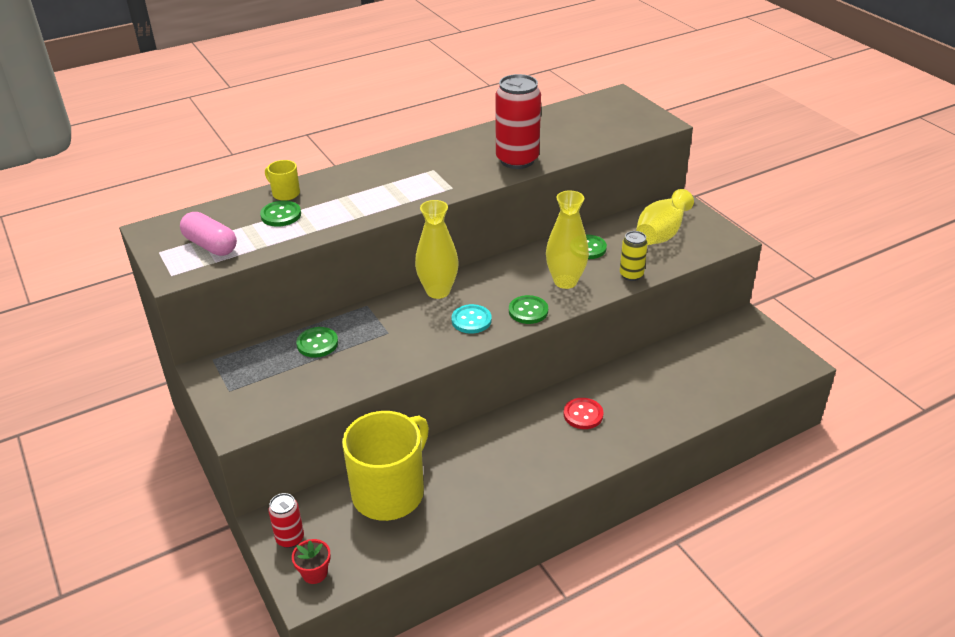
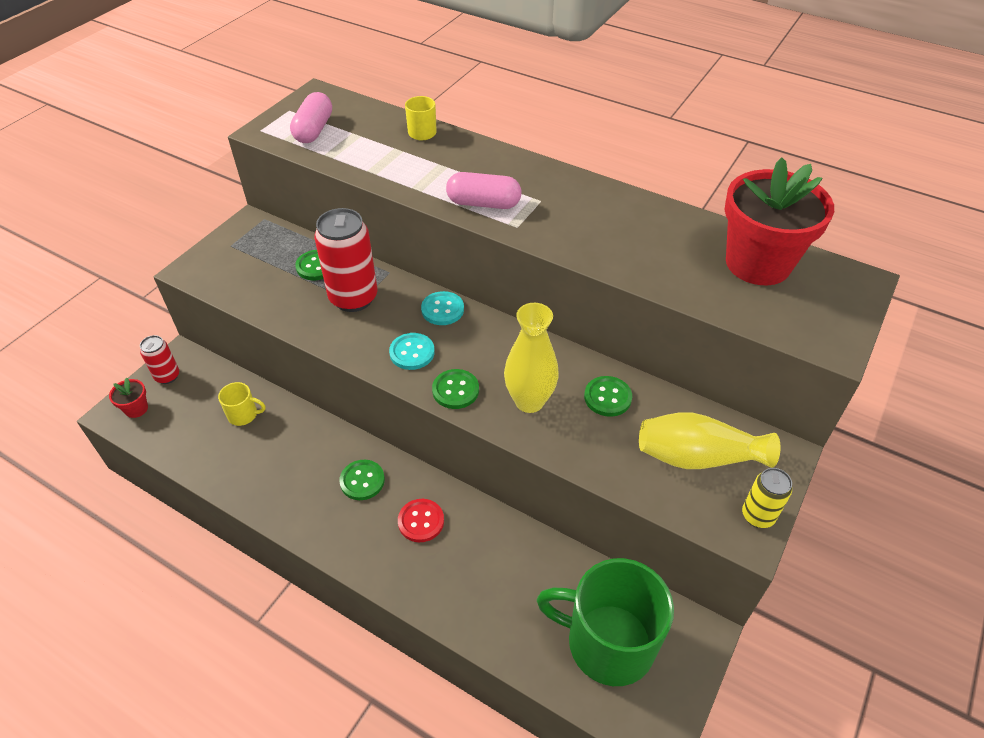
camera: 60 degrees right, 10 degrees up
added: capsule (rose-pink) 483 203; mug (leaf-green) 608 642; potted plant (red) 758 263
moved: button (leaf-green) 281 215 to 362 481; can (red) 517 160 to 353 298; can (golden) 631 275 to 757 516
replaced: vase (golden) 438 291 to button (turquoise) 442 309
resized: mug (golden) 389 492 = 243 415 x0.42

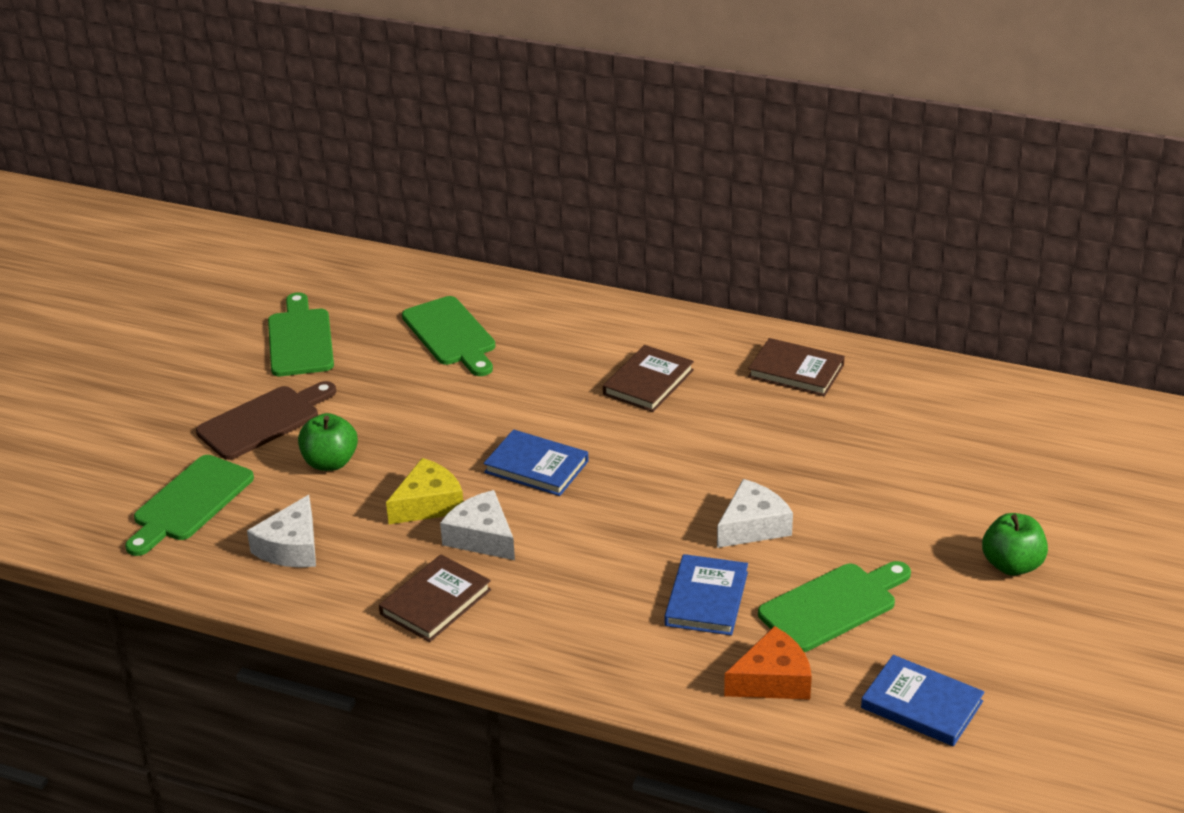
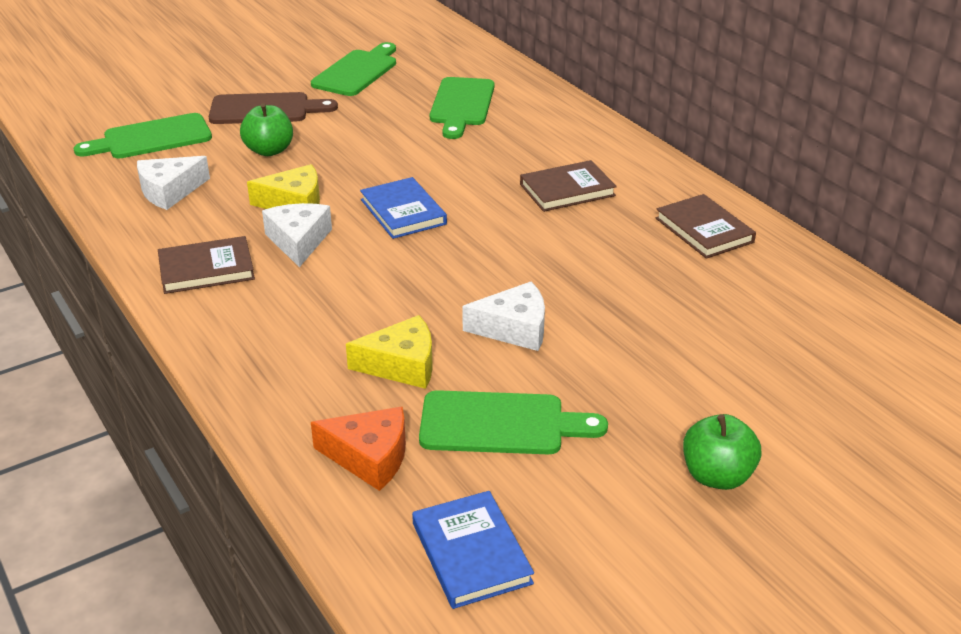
camera: 35 degrees right, 0 degrees up
replaced: hardcover (blue) 706 599 to cheese (golden) 402 365

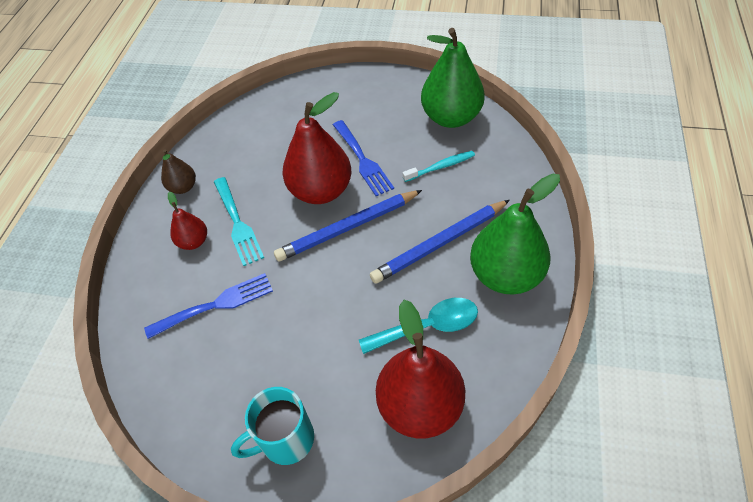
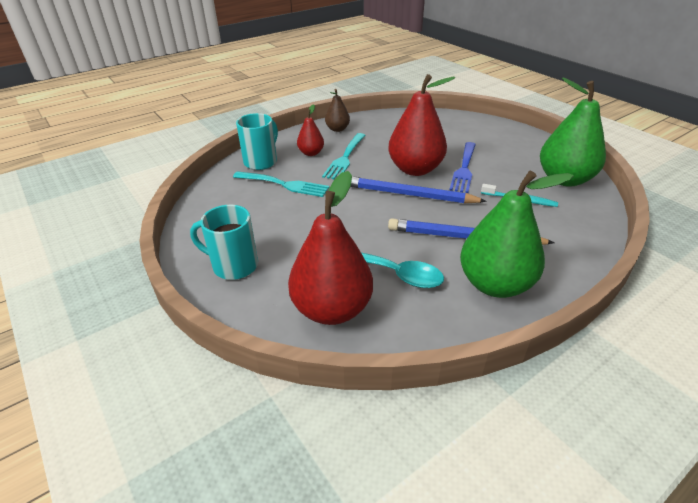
camera: 40 degrees right, 15 degrees down
added: mug (turquoise) 261 161
recoloured: fork (blue) 215 305 to fork (turquoise) 284 184

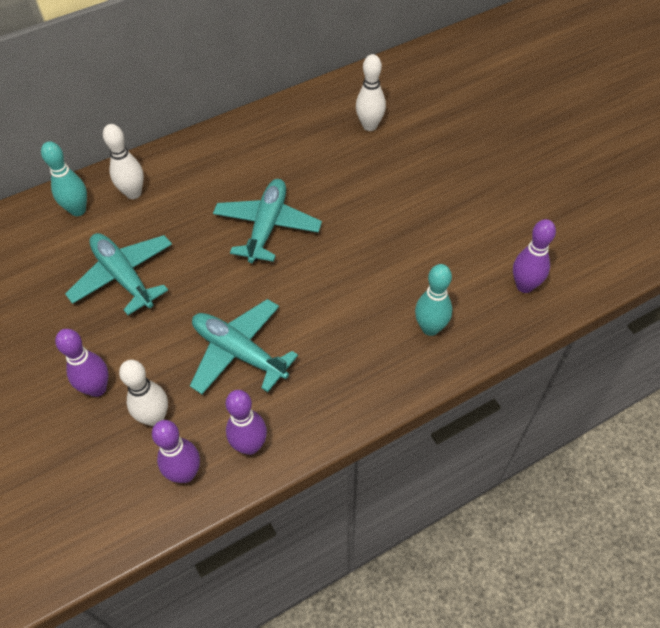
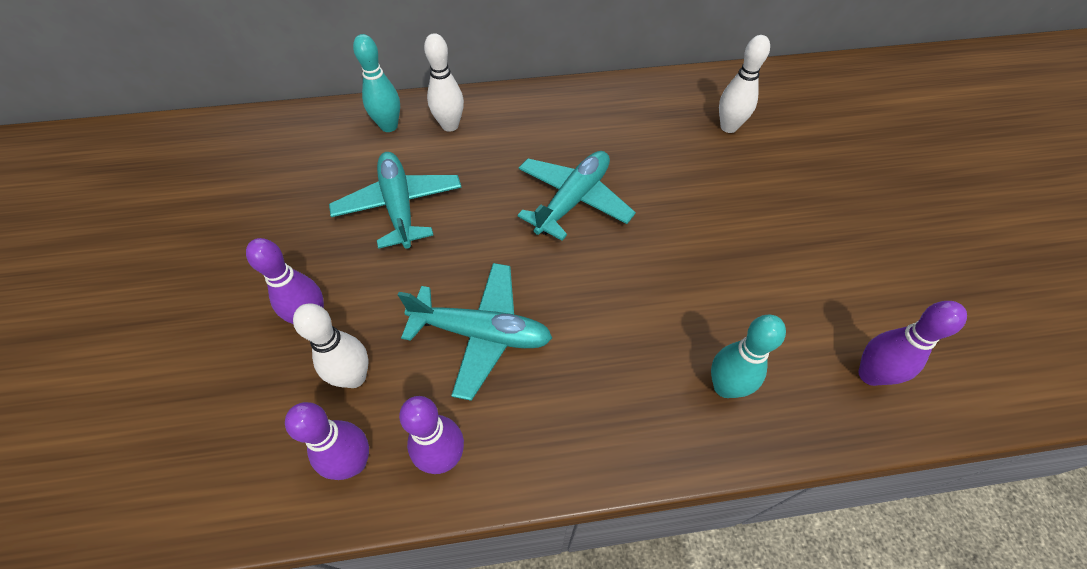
camera: 20 degrees right, 0 degrees up
turned: aeroplane (turquoise) 239 352 = 481 333 135 degrees clockwise

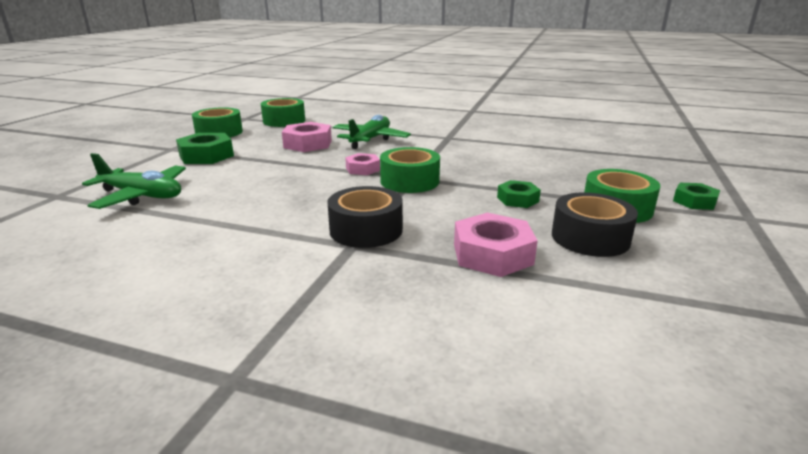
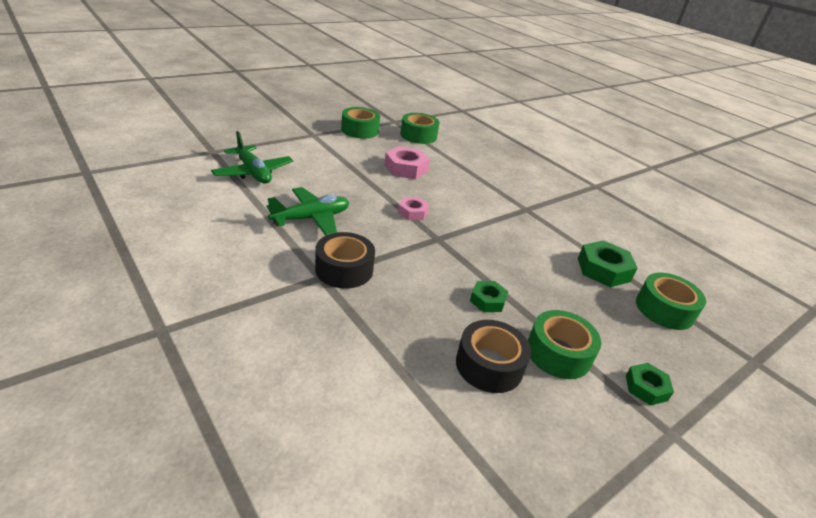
camera: 30 degrees right, 10 degrees up
removed: hexagon nut (rose-pink) 492 254
moved: hexagon nut (leaf-green) 206 156 to 603 270; aeroplane (leaf-green) 370 139 to 311 218; tape (leaf-green) 409 181 to 664 309

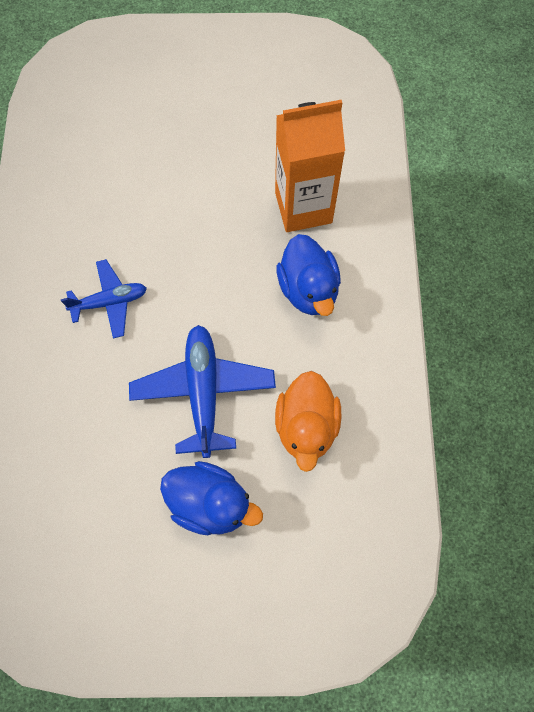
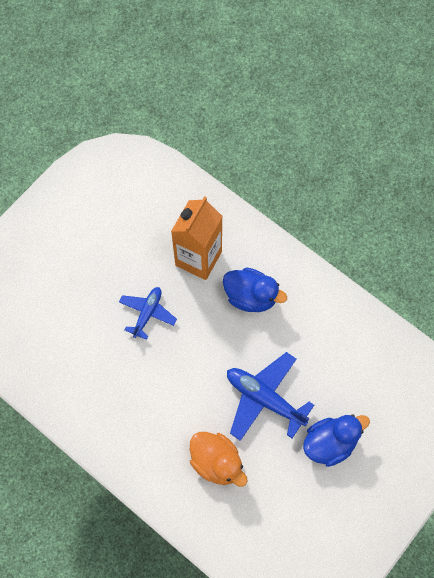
camera: 50 degrees left, 0 degrees up
moved: aeroplane (blue) 110 302 to 147 313; toy duck (bright orange) 306 427 to 217 462

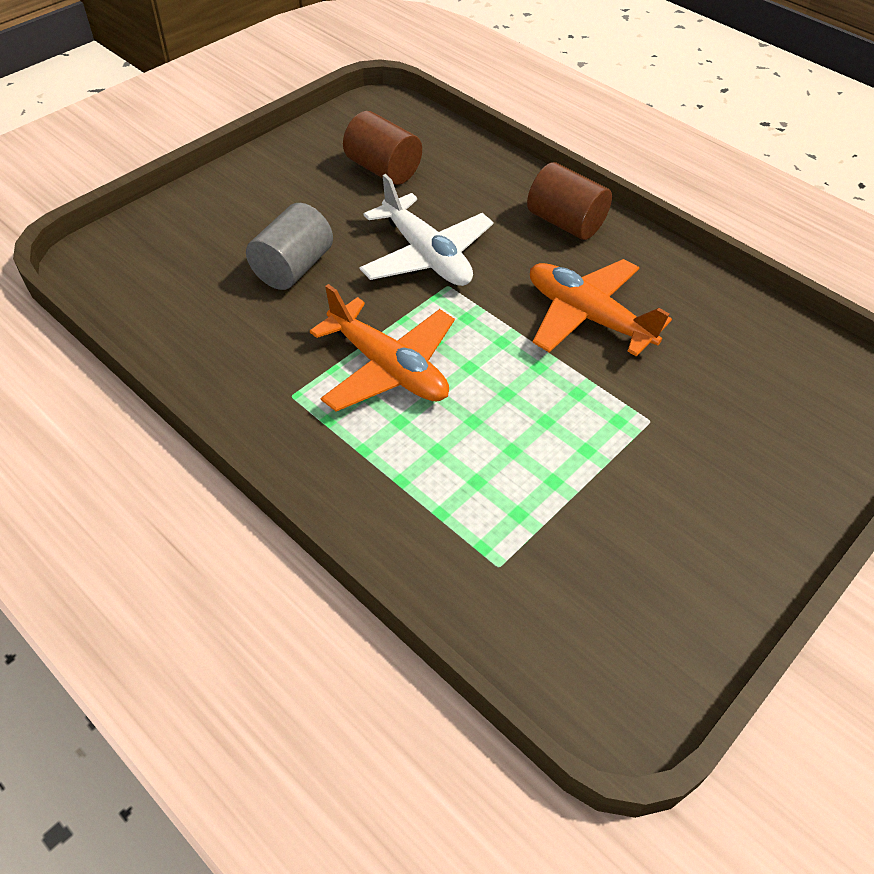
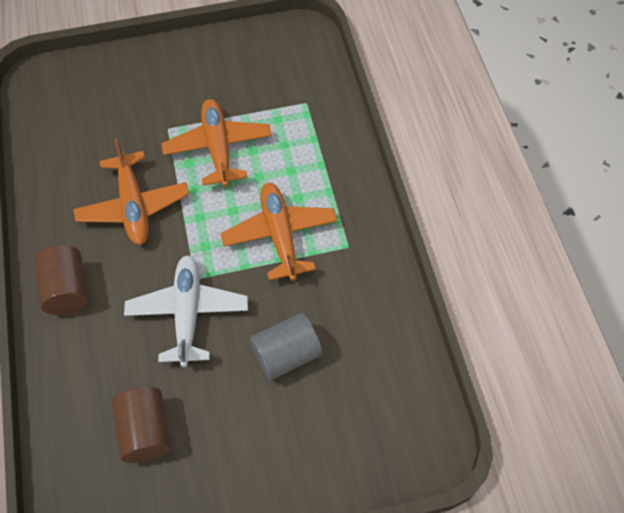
camera: 145 degrees left, 10 degrees up
added: aeroplane (bright orange) 218 148

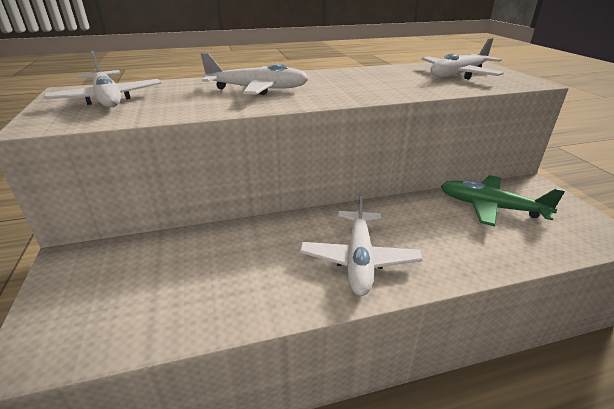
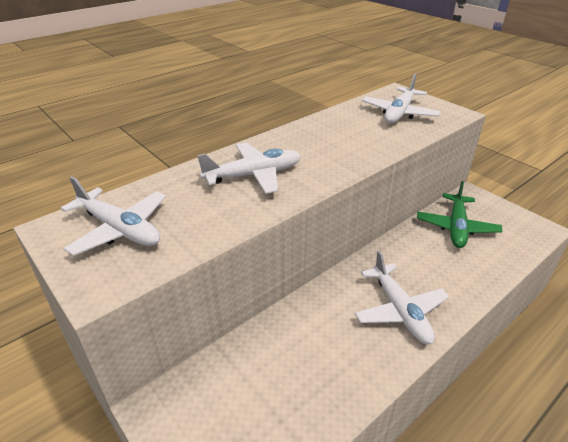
camera: 25 degrees left, 5 degrees up
turned: aeroplane (leaf-green) 490 207 = 456 227 75 degrees counterclockwise

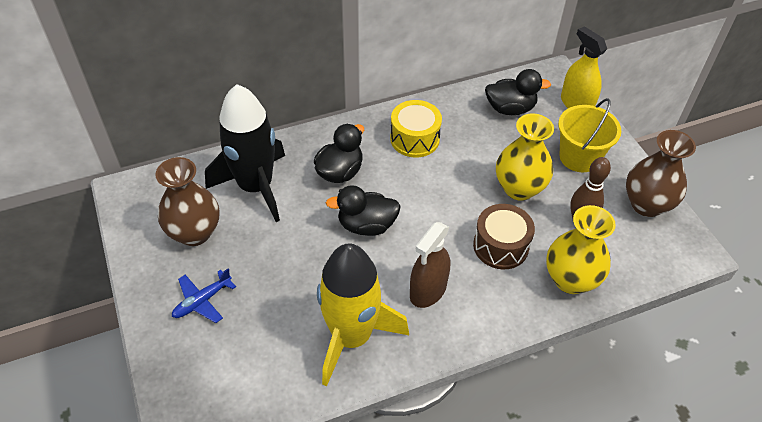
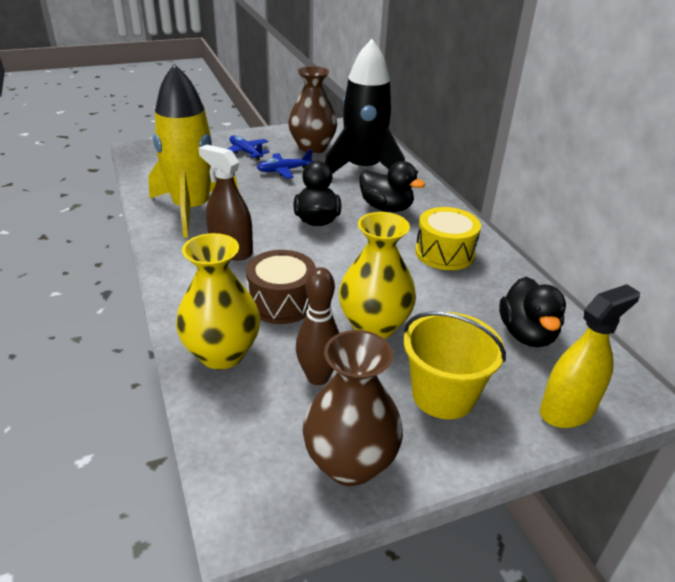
camera: 90 degrees right, 15 degrees down
added: aeroplane (blue) 284 170

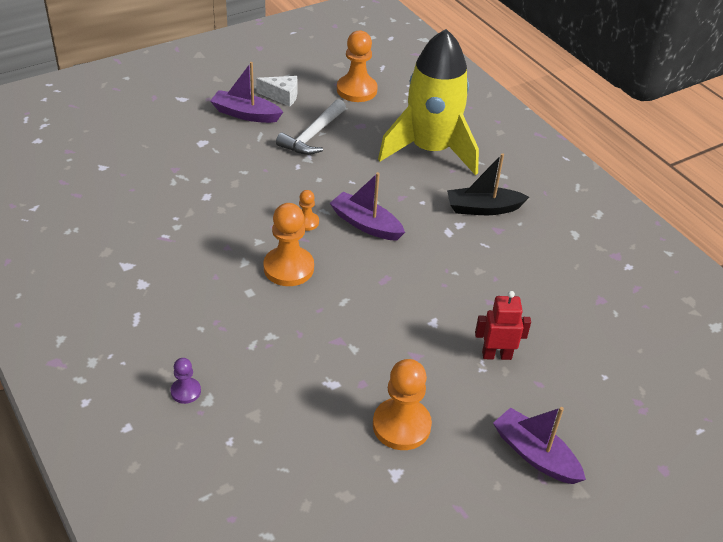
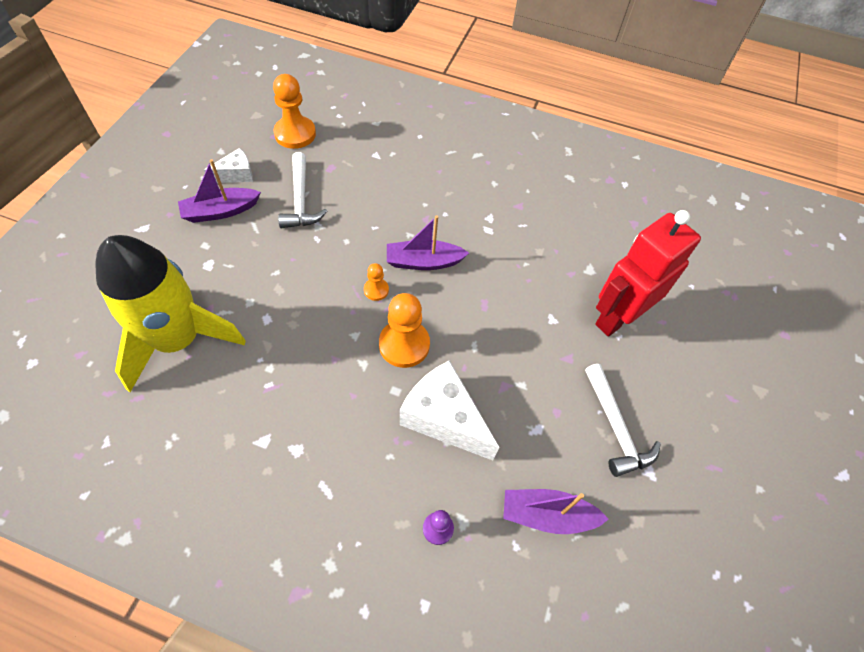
camera: 40 degrees left, 15 degrees up
removed: toy boat (jet-black) 483 208
added: cheese (pure white) 443 418
moved: rocket (golden) 430 150 to 178 339; toy boat (violet) 535 455 to 547 515
replaced: chess pawn (bright orange) 401 425 to claw hammer (pure white) 616 428
resized: robot figure (red) 496 355 = 617 317 x1.92

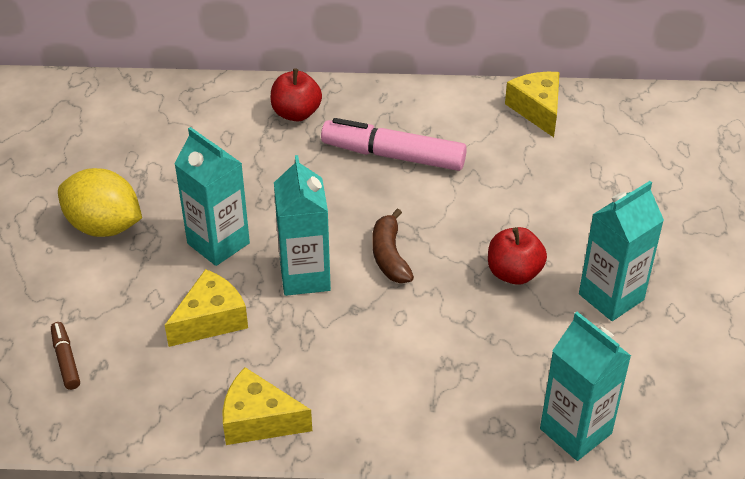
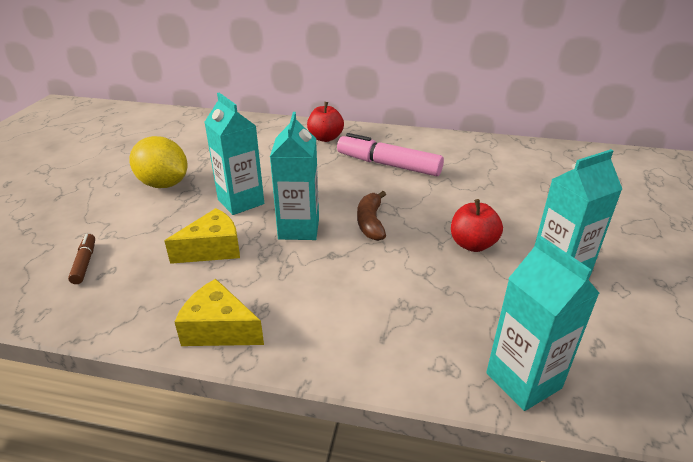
camera: 10 degrees right, 10 degrees down
removed: cheese (golden) 537 110

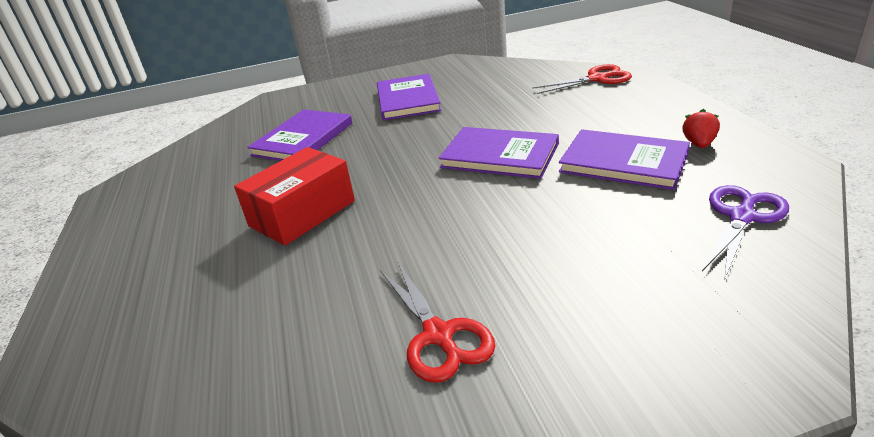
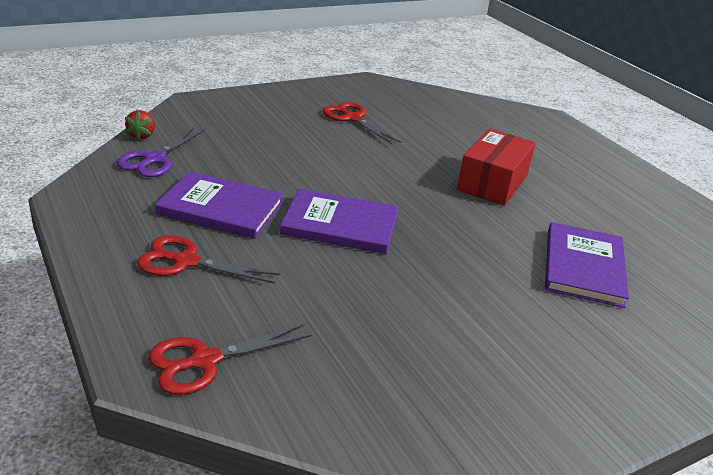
camera: 160 degrees right, 0 degrees up
removed: hardcover (violet) 408 100
added: scissors (red) 186 262
moved: berry (red) 699 144 to 142 136

